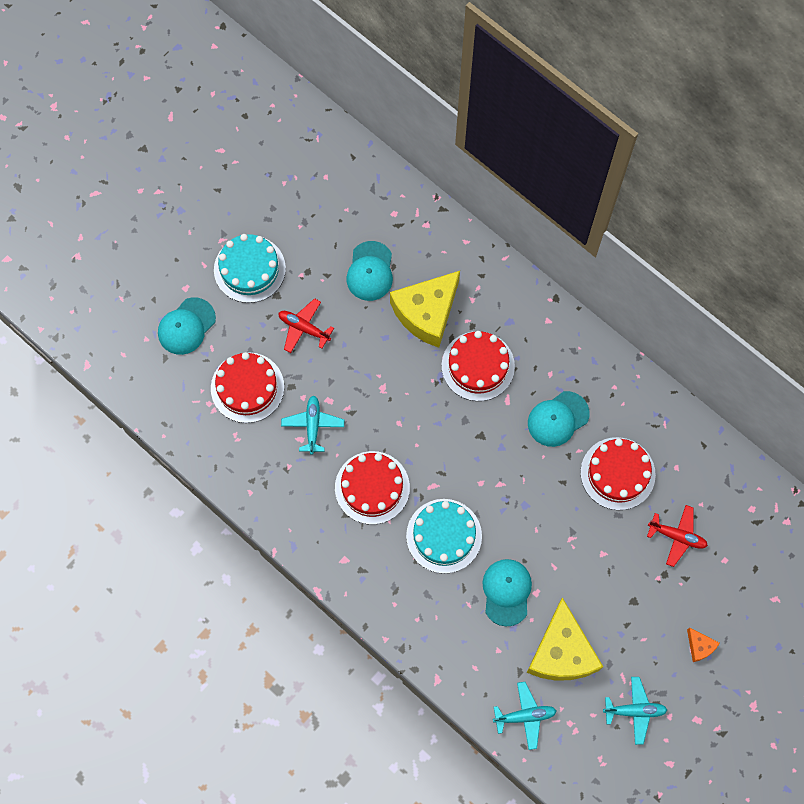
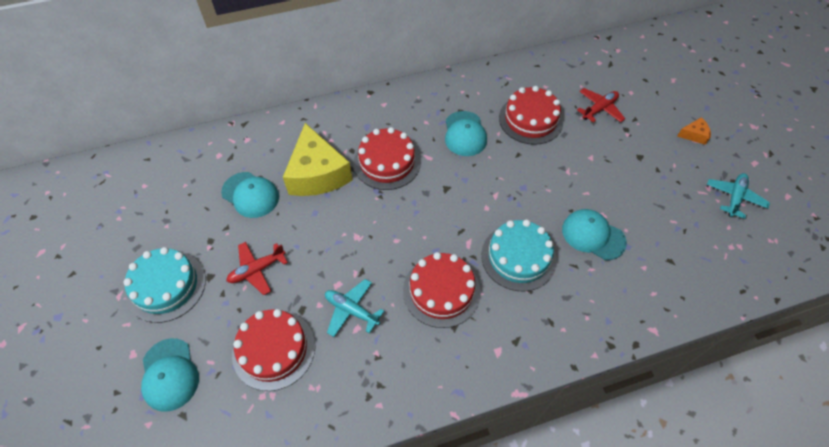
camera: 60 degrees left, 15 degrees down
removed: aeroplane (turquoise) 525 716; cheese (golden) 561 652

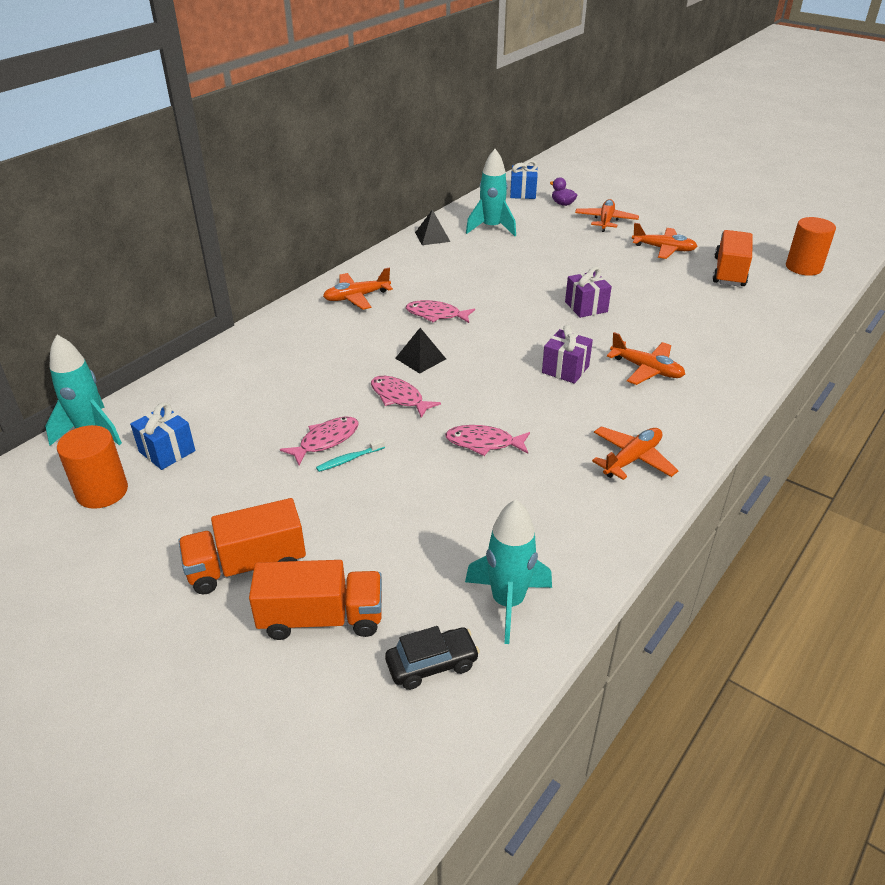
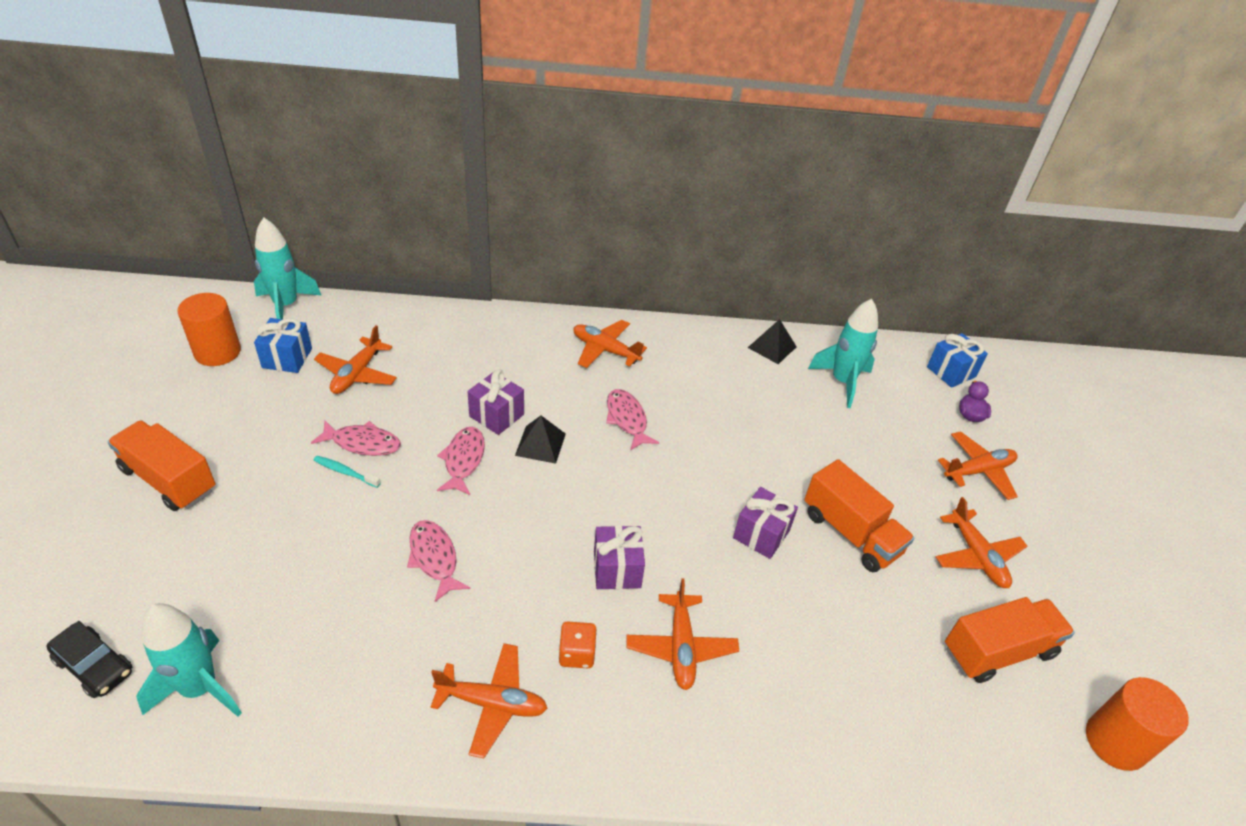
camera: 50 degrees right, 5 degrees up
added: aeroplane (bright orange) 357 374; present (violet) 496 415; dice (bright orange) 577 654
moved: toy truck (bright orange) 321 618 to 851 533

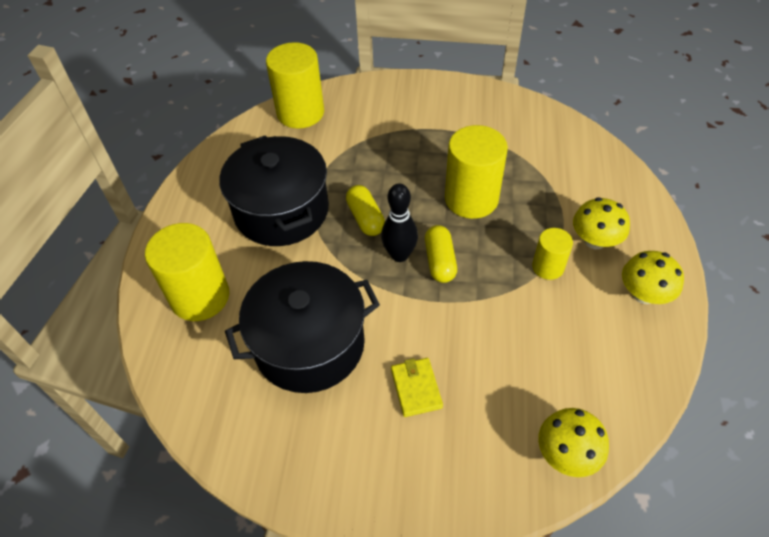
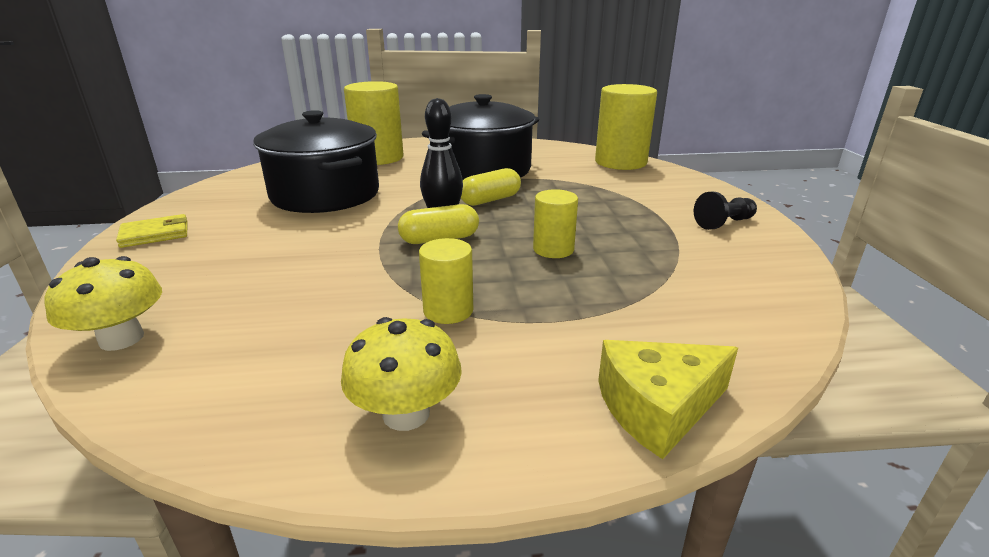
camera: 75 degrees right, 25 degrees down
removed: fungus (golden) 595 240
added: cheese (golden) 657 408; chess pawn (jet-black) 724 223
moved: billfold (golden) 416 388 to 155 234
resized: cylinder shape (golden) 471 199 = 553 249 x0.54

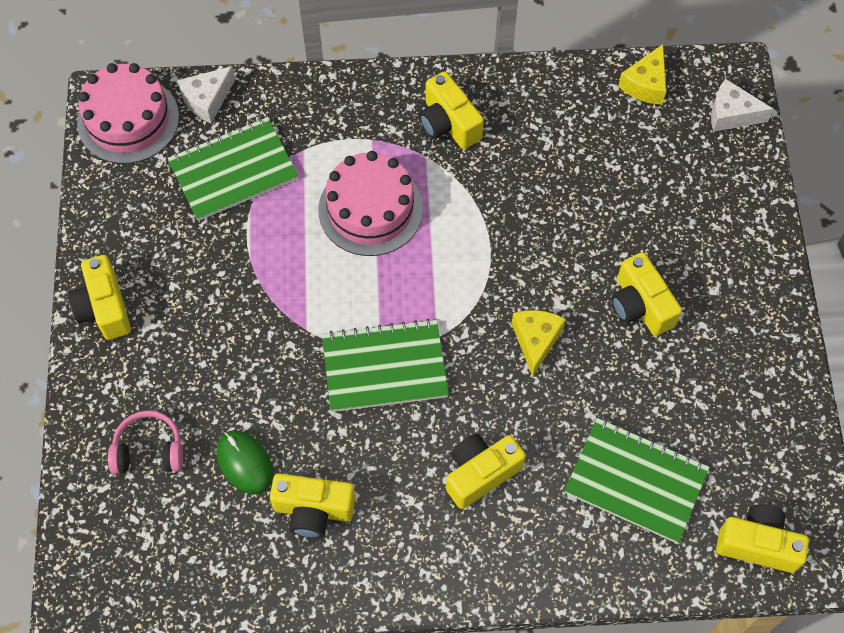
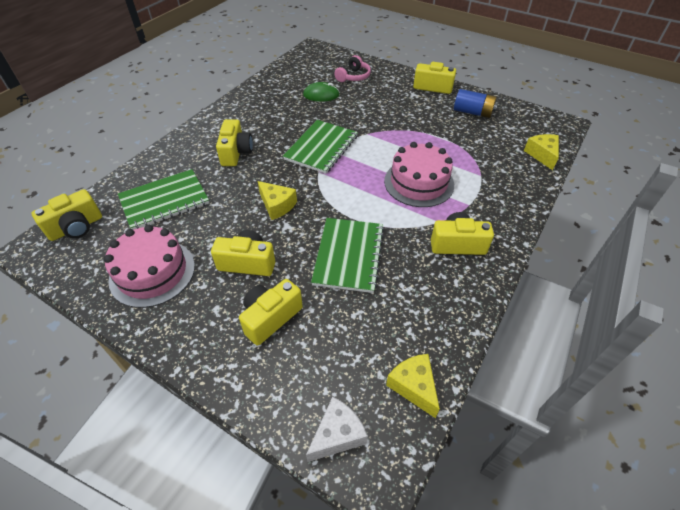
camera: 125 degrees right, 15 degrees down
added: AA battery (blue) 472 112
moved: cake (rose-pink) 128 120 to 152 272; exercise book (leaf-green) 233 170 to 349 255; compact camera (golden) 313 510 to 270 317
recoloured: cheese (pure white) 207 100 to cheese (golden) 542 155

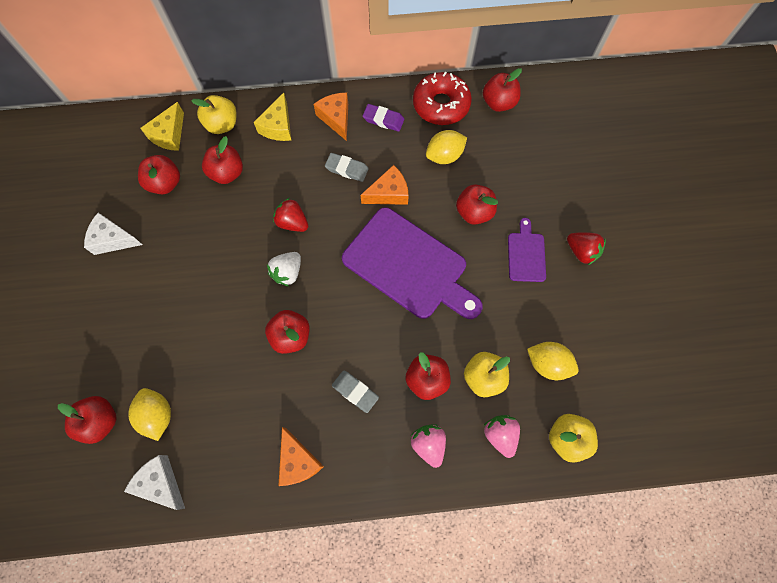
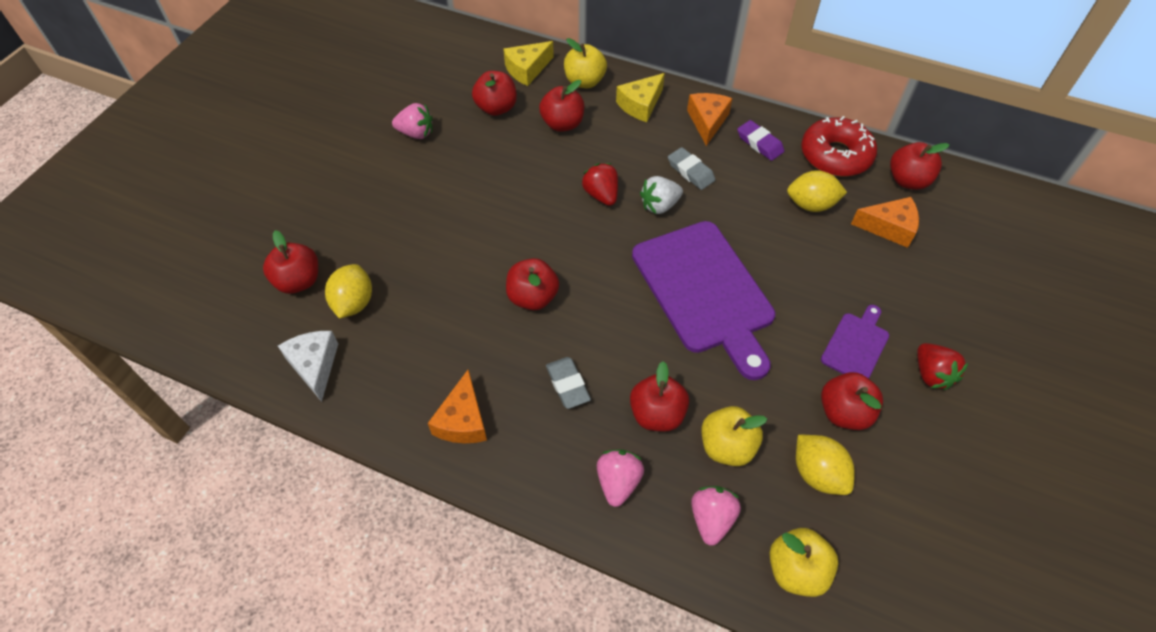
camera: 30 degrees right, 15 degrees down
moved: berry (pure white) 288 273 to 659 205; cheese (bright orange) 389 193 to 889 227; toy apple (red) 474 212 to 844 412
replaced: cheese (pure white) 113 239 to berry (rose-pink) 416 133

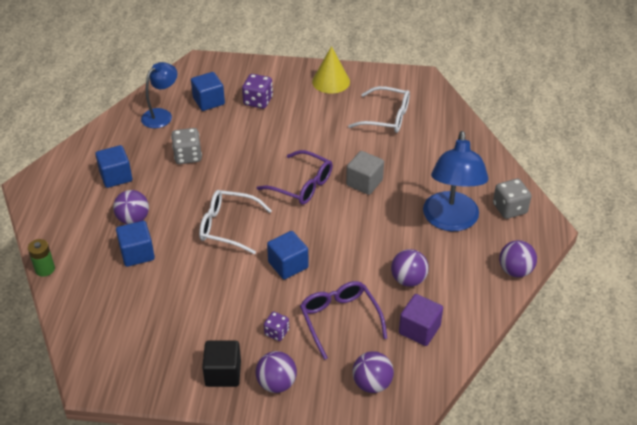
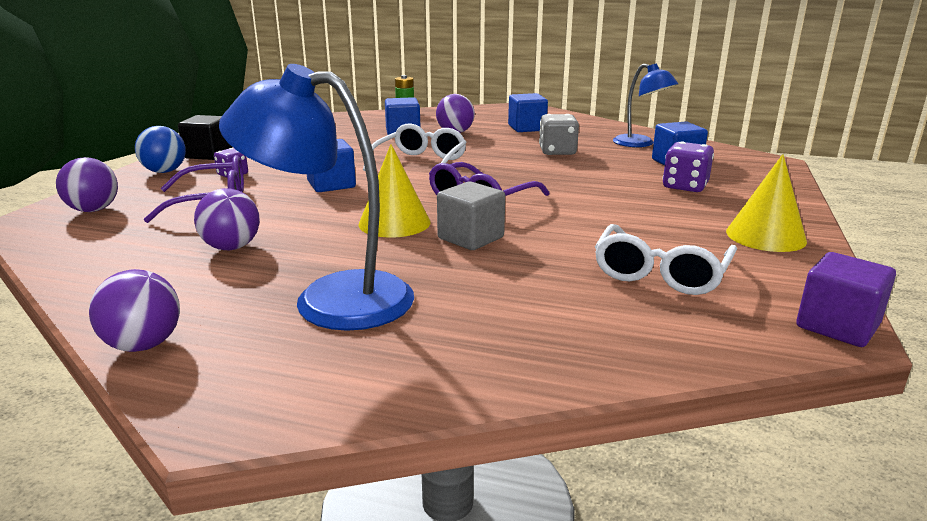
camera: 100 degrees right, 20 degrees down
removed: dice (gray) 509 209
added: cone shape (golden) 394 223
moved: solid cube (violet) 419 329 to 837 326
recoloured: play ball (violet) 276 383 to play ball (blue) 164 171

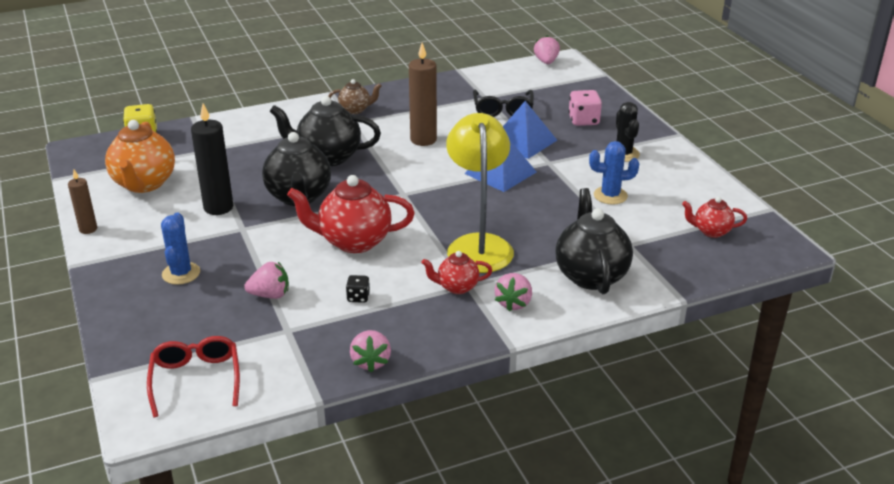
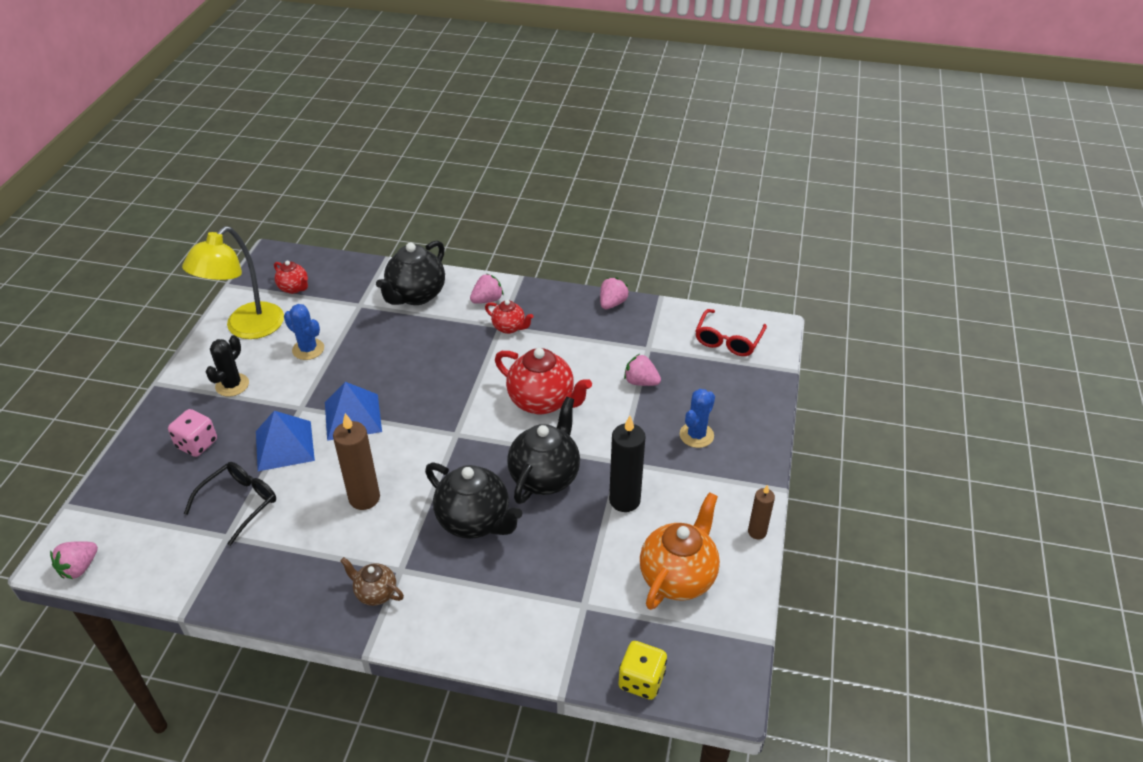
camera: 145 degrees left, 10 degrees up
removed: dice (jet-black) 358 297
moved: reading lamp (golden) 478 245 to 247 328

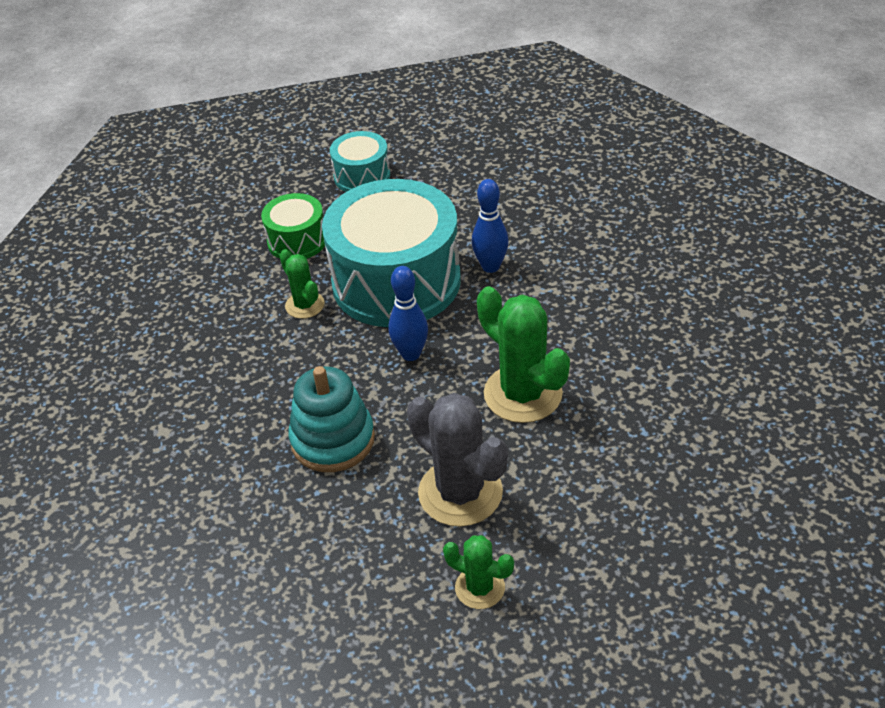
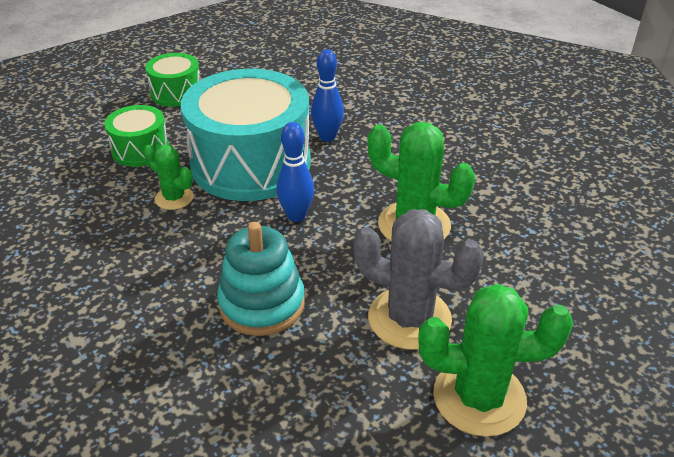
camera: 25 degrees left, 5 degrees down
recoloured: drum (turquoise) 362 176 to drum (leaf-green) 176 93
resized: prickly plant (leaf-green) 480 588 = 479 397 x1.81

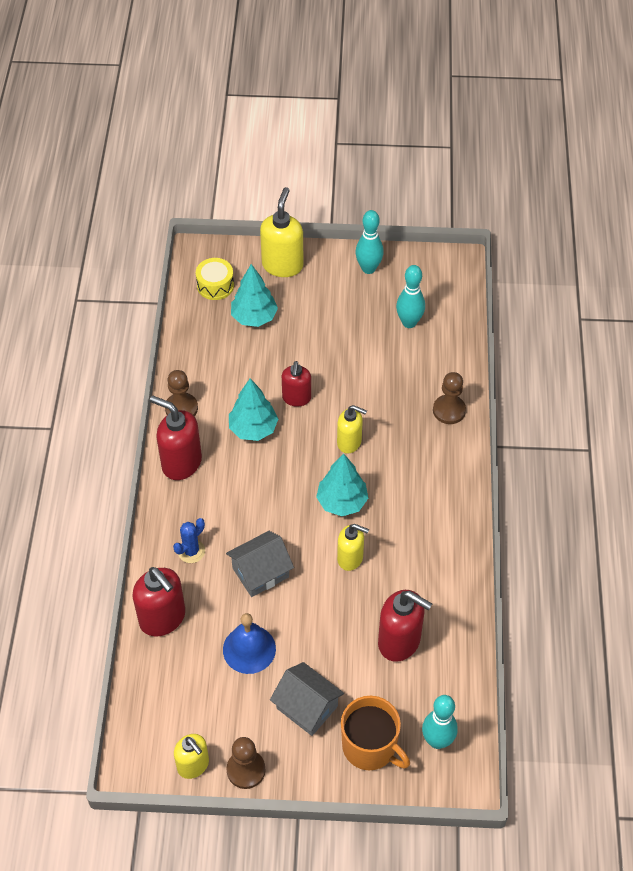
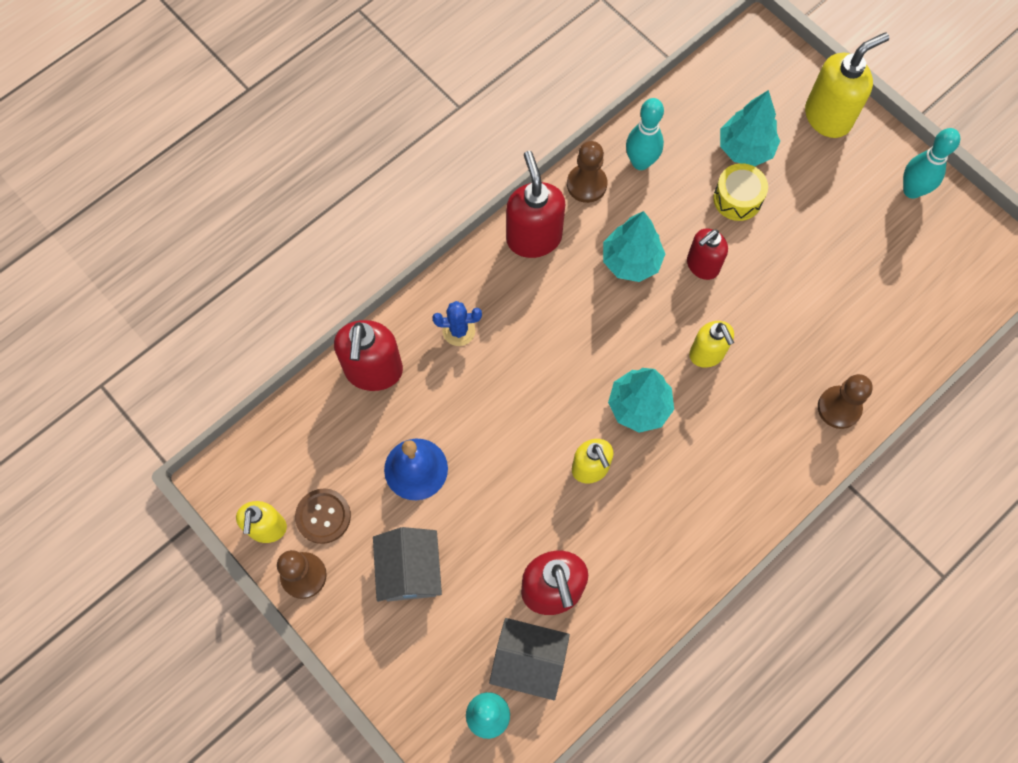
camera: 45 degrees right, 15 degrees up
removed: mug (bright orange) 370 746
added: button (russet) 323 516
moved: drum (golden) 215 285 to 737 199; toy house (gray) 260 572 to 529 661; bowling pin (turquoise) 409 322 to 640 162

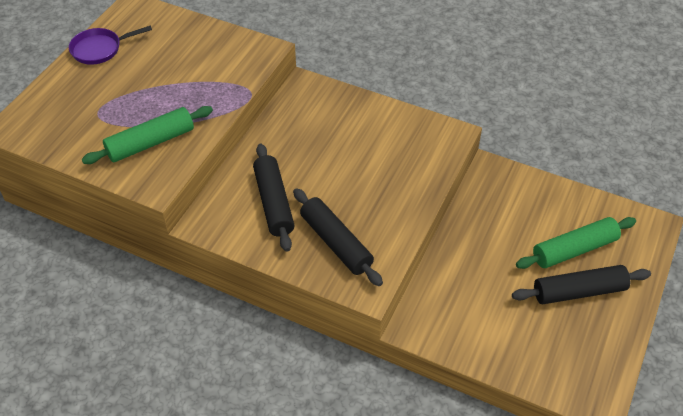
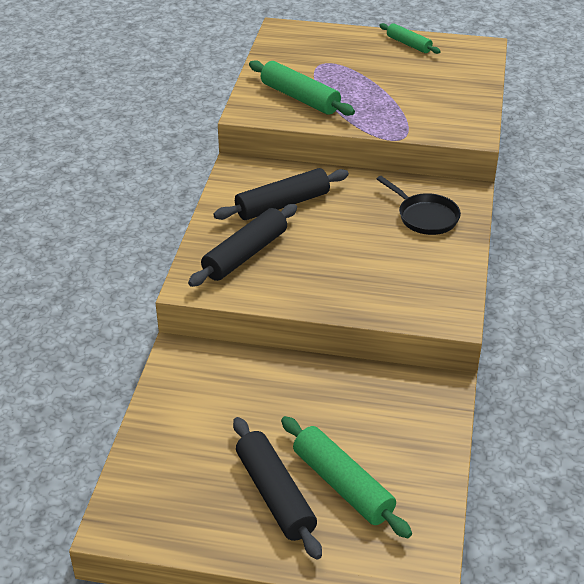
camera: 75 degrees right, 10 degrees down
added: skillet (jet-black) 425 217
replaced: skillet (violet) 100 49 to pastry roller (leaf-green) 408 44

